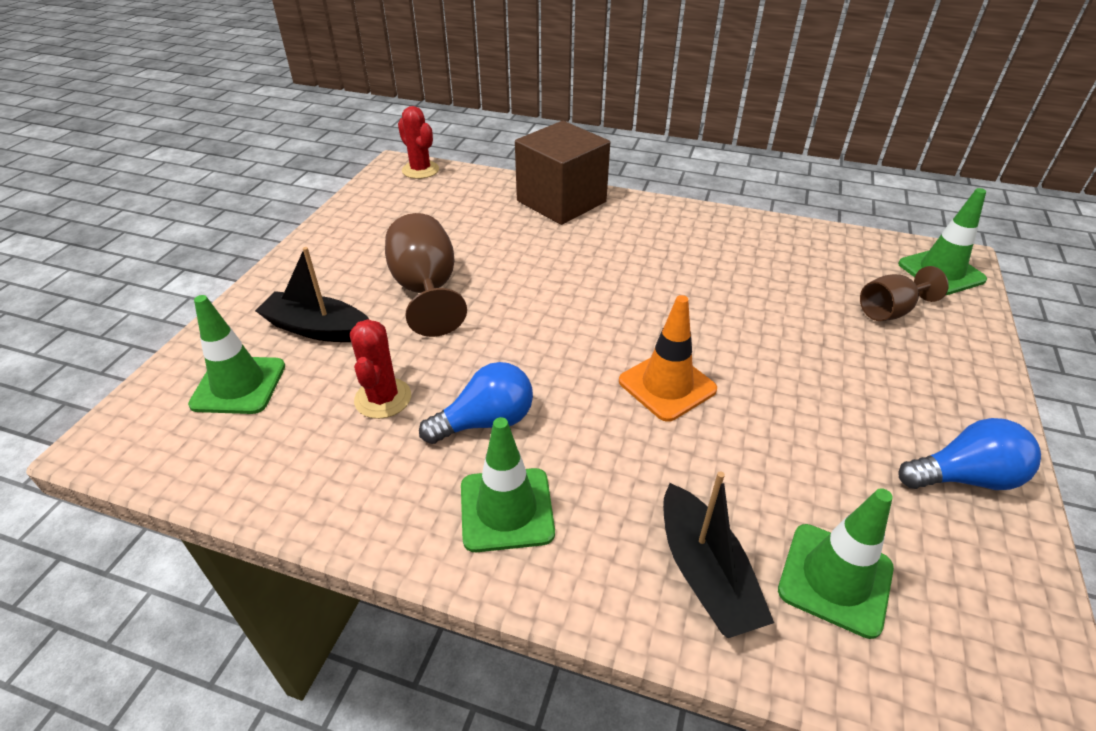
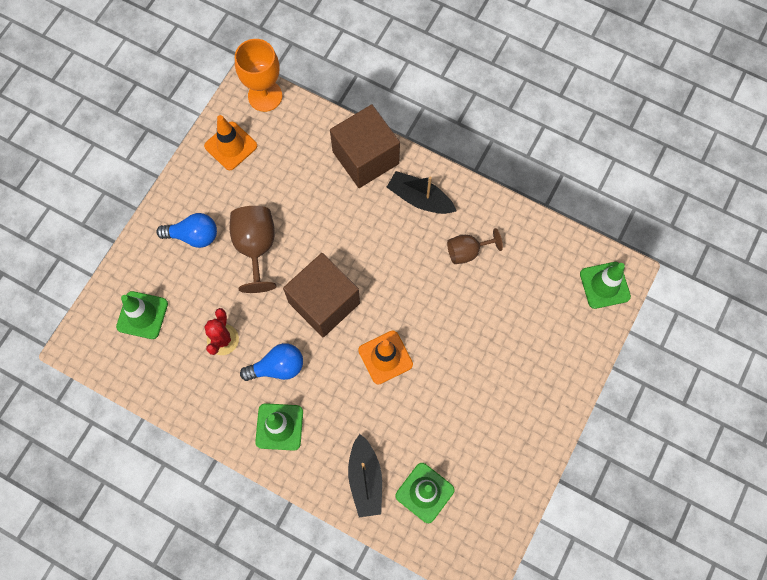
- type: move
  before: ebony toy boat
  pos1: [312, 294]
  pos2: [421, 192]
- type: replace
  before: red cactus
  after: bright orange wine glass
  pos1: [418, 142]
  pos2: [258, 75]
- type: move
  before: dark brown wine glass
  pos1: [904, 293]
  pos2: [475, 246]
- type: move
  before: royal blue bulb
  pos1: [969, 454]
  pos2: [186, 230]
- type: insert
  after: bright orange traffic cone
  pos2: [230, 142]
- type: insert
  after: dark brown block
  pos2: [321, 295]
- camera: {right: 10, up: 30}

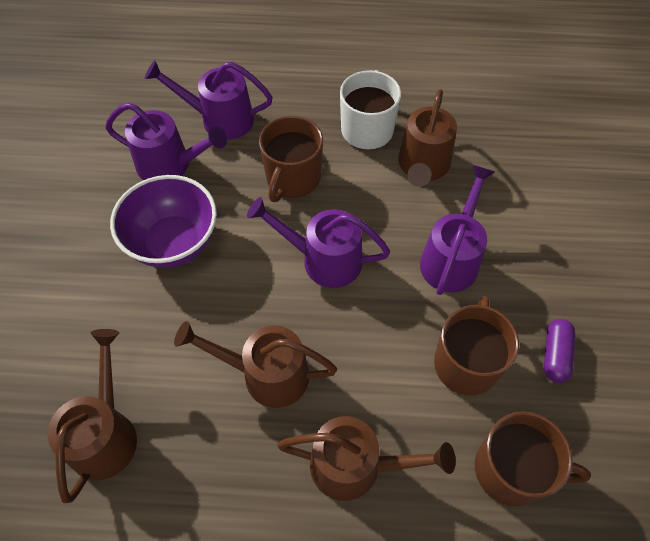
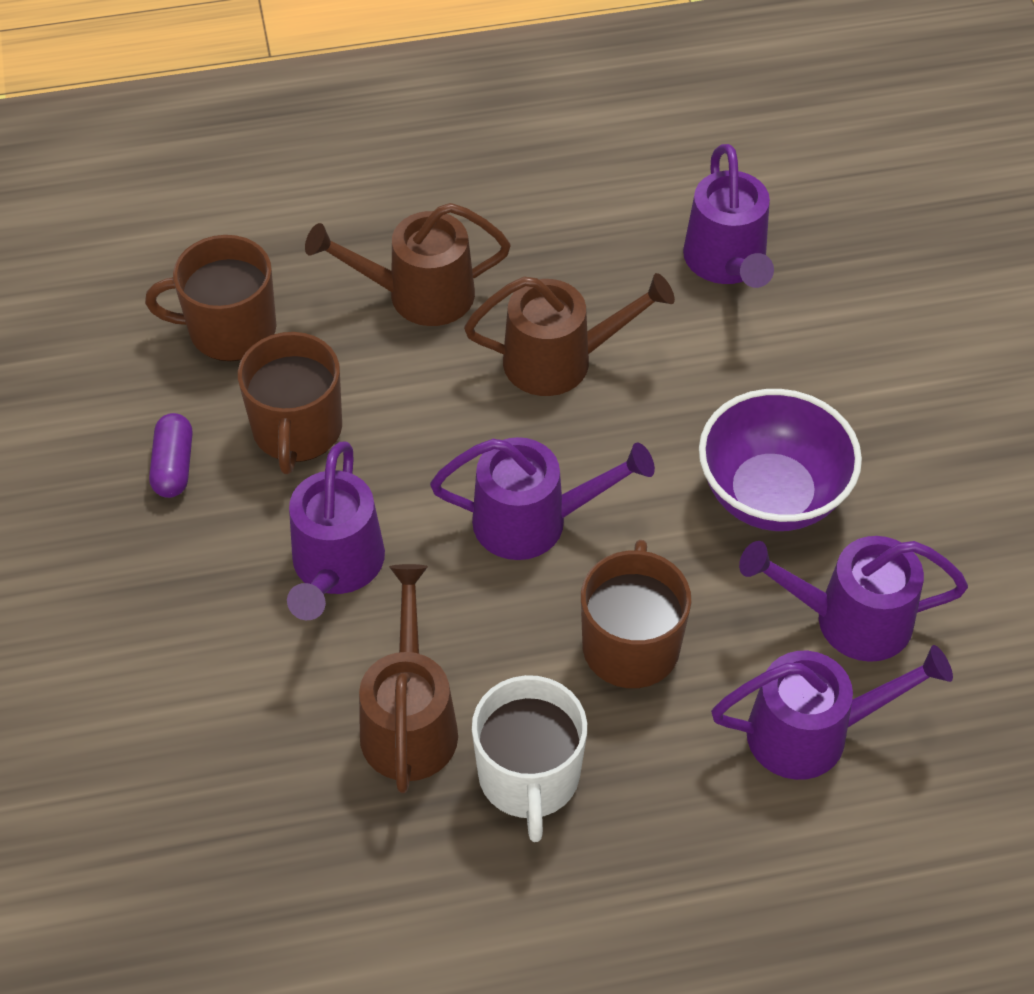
- type: recolor
  before: dark brown watering pot
  after: purple watering pot
  pos1: [92, 416]
  pos2: [728, 216]
- camera: {right: 165, up: -5}

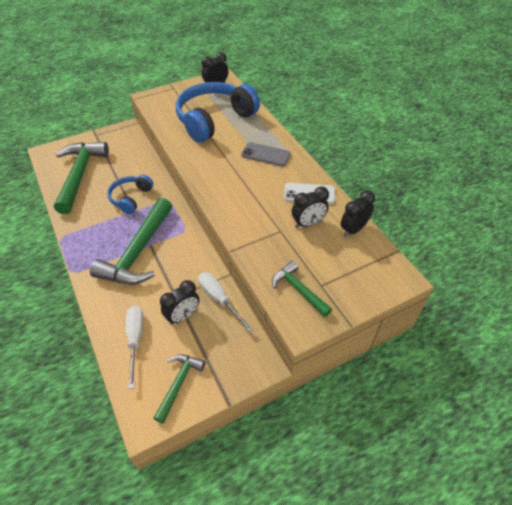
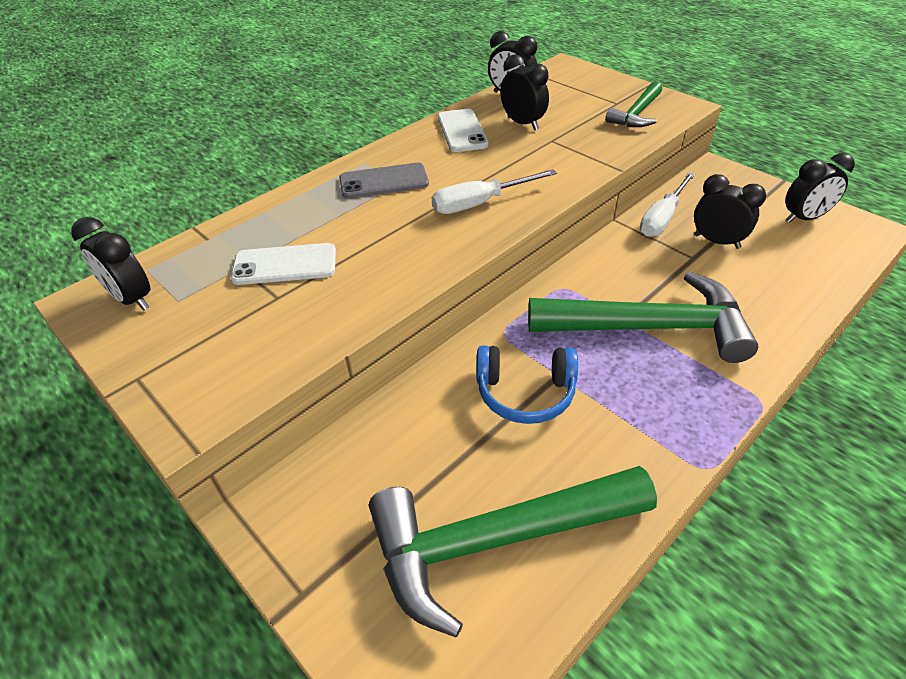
- type: move
  before: white flat screwdriver
  pos1: [134, 347]
  pos2: [494, 191]
- type: replace
  before: green carpenter's hammer
  after: ebony clock
  pos1: [179, 389]
  pos2: [820, 188]
- type: replace
  before: royal blue headset
  after: white phone
  pos1: [218, 112]
  pos2: [283, 264]
- type: rotate
  before: ash-grey phone
  pos1: [266, 154]
  pos2: [384, 181]
  turn: 75
- camera: {right: -105, up: -5}

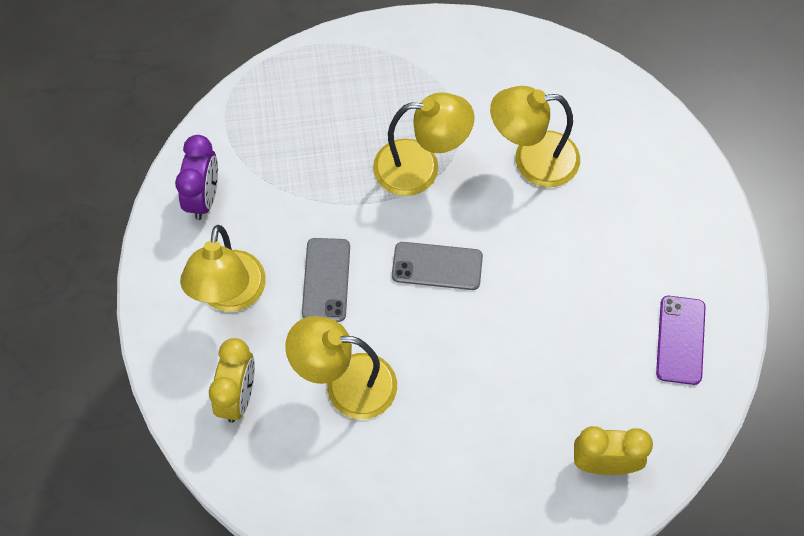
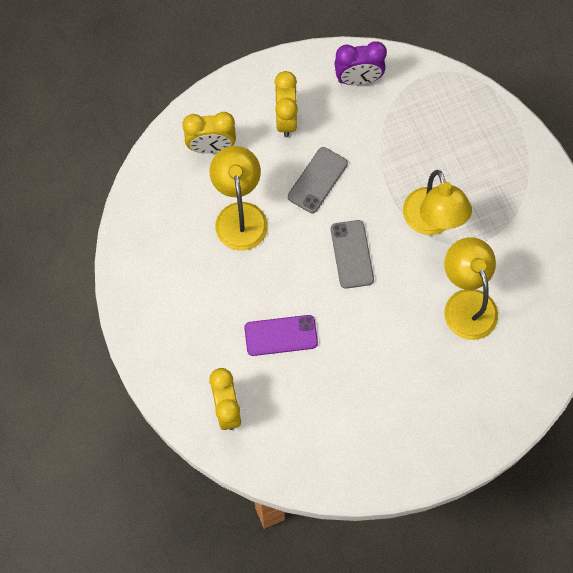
- type: replace
  before: golden lamp
  after: golden clock
  pos1: [223, 268]
  pos2: [286, 104]
- type: rotate
  before: ash-grey phone
  pos1: [326, 280]
  pos2: [318, 180]
  turn: -45
- type: move
  before: purple phone
  pos1: [681, 340]
  pos2: [281, 335]
- camera: {right: 75, up: 5}

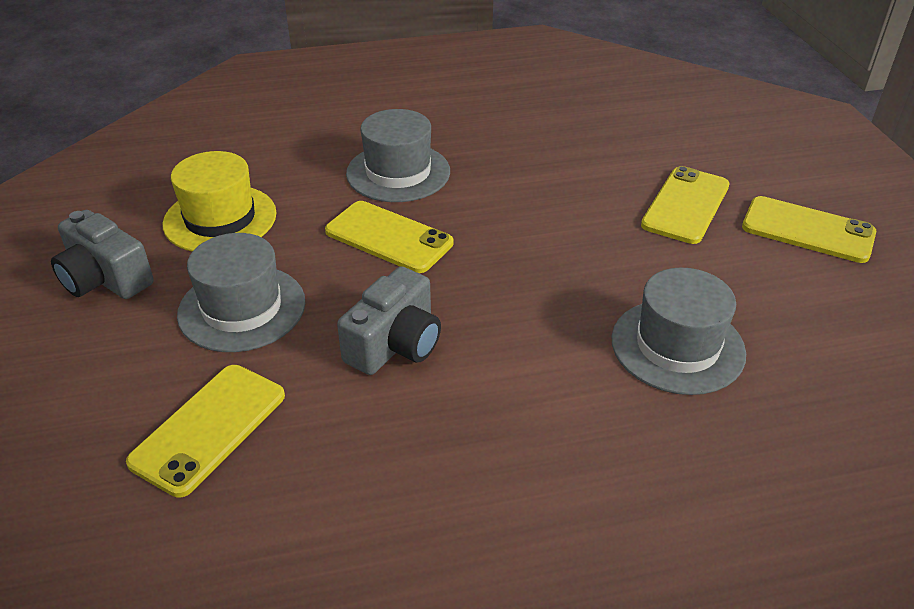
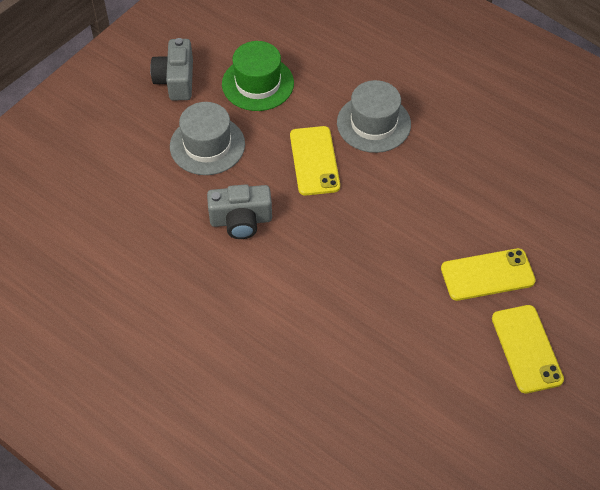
- type: delete
  before: golden phone
  pos1: [205, 431]
- type: recolor
  before: golden top hat
  after: green top hat
  pos1: [220, 201]
  pos2: [258, 76]
- type: delete
  before: ash-grey top hat
  pos1: [678, 331]
- camera: {right: 50, up: 15}

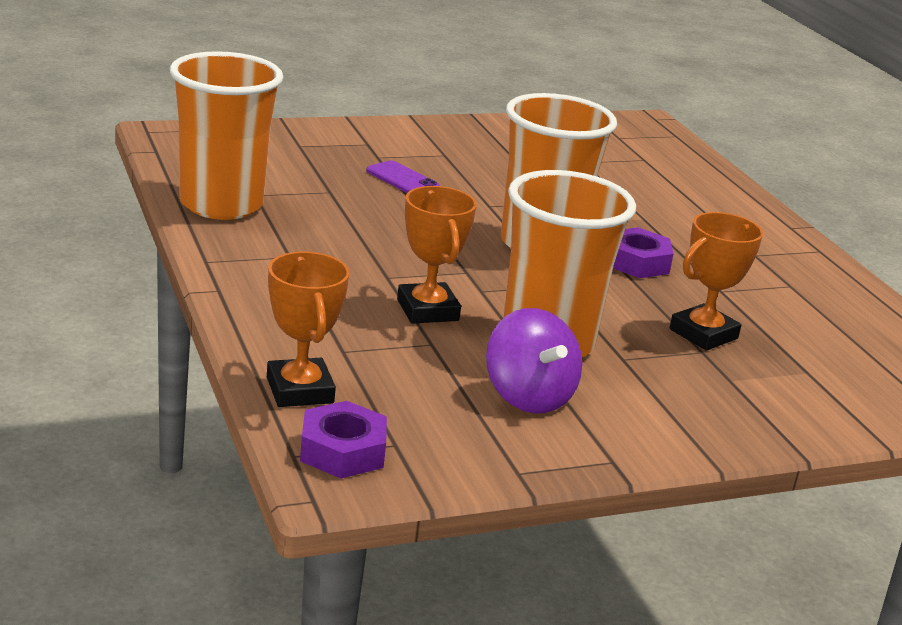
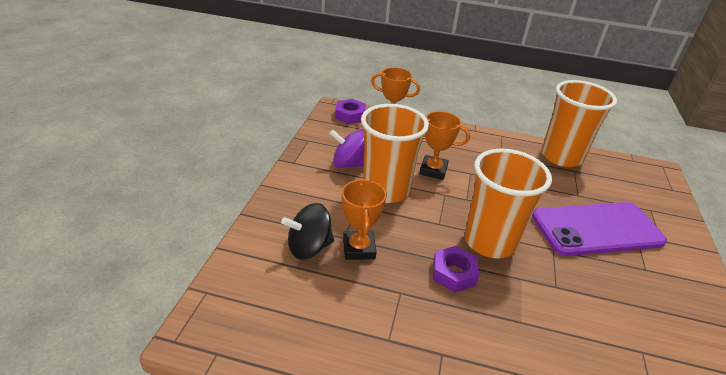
- type: resize
  before: purple phone
  pos1: [403, 176]
  pos2: [599, 229]
  scale: 2.49
- type: insert
  after: ebony toy top
  pos2: [307, 231]
- camera: {right: 125, up: 10}

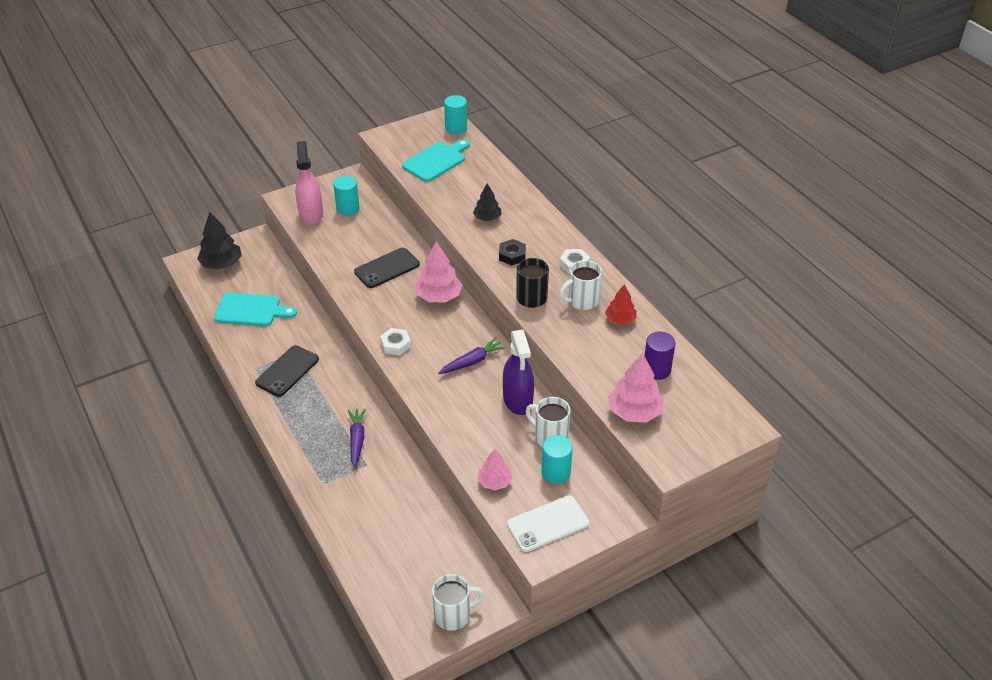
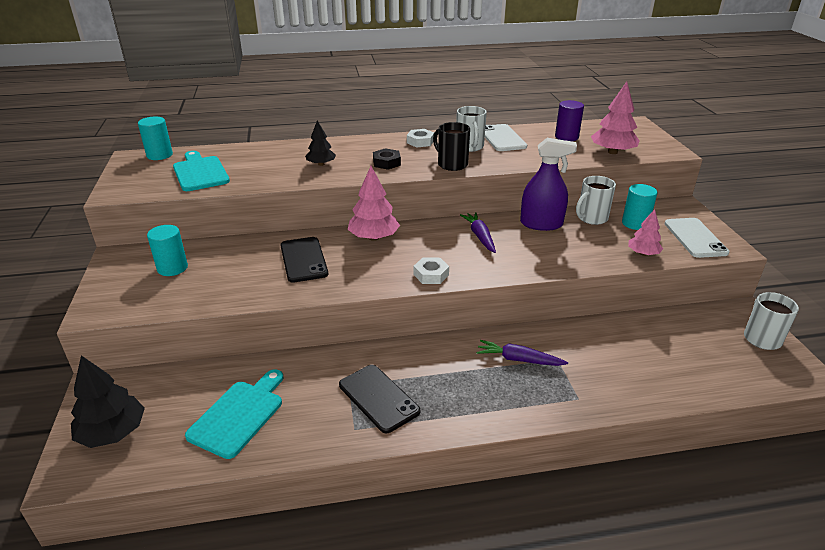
- type: delete
  before: rosy spray bottle
  pos1: [309, 183]
- type: replace
  before: red toy tree
  after: white phone
  pos1: [621, 304]
  pos2: [506, 137]
- camera: {right: -70, up: -10}

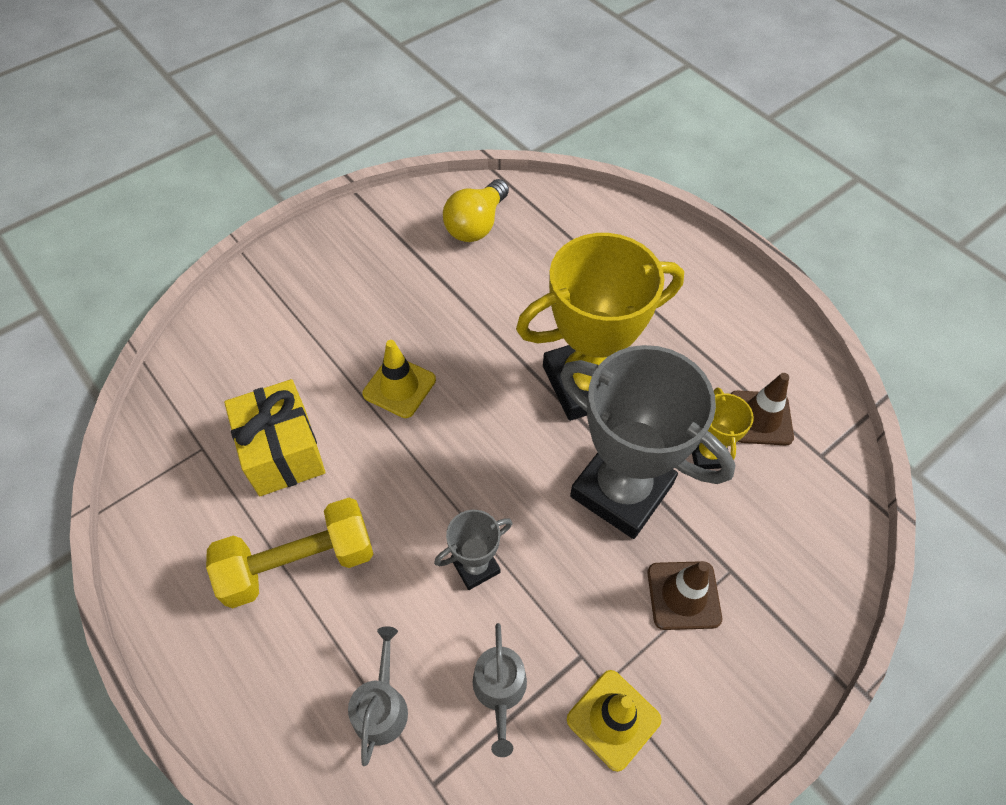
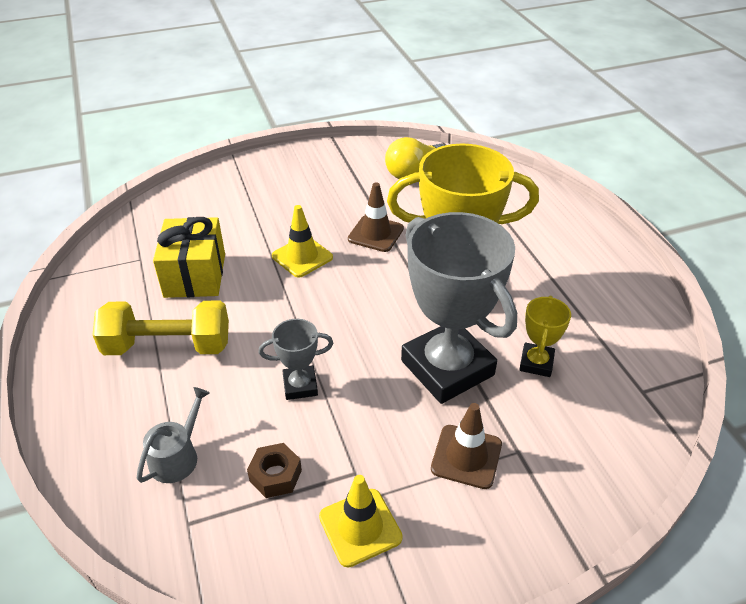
- type: replace
  before: ash-grey watering pot
  after: dark brown hex nut
  pos1: [500, 690]
  pos2: [274, 470]
- type: move
  before: dark brown traffic cone
  pos1: [762, 409]
  pos2: [376, 217]
- camera: {right: 20, up: -15}

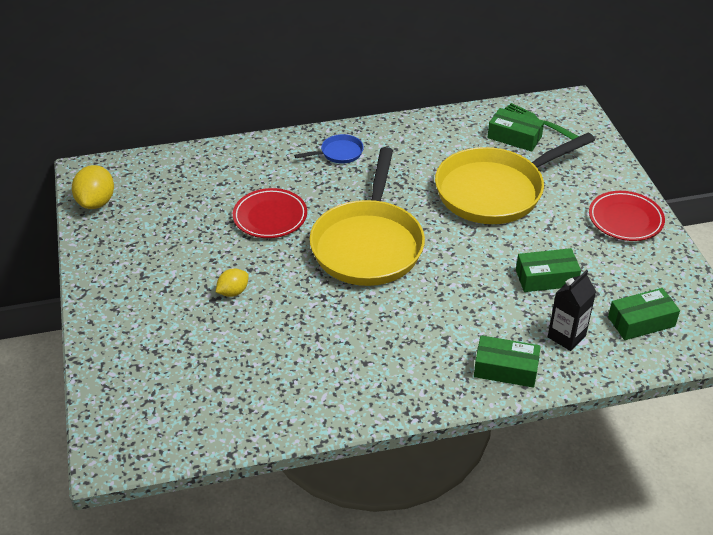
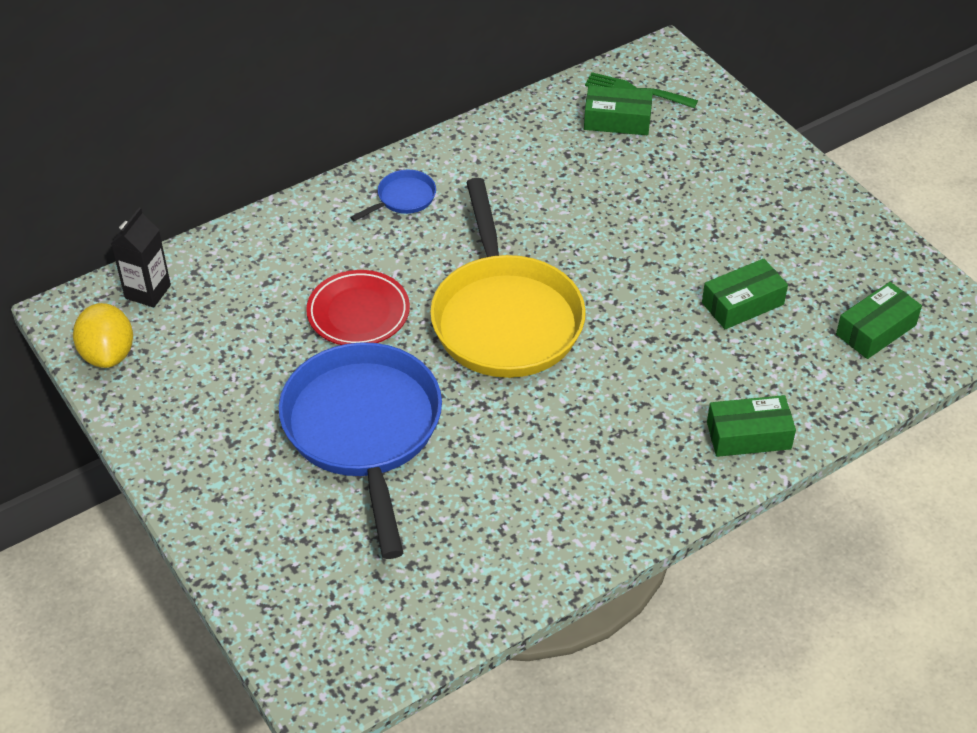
- type: replace
  before: golden citrus fruit
  after: royal blue frying pan
  pos1: [232, 282]
  pos2: [360, 450]
- type: delete
  before: golden frying pan
  pos1: [515, 178]
- type: move
  before: ebony carton
  pos1: [572, 310]
  pos2: [141, 257]
- type: delete
  before: red dinner plate
  pos1: [627, 216]
- camera: {right: -20, up: 5}

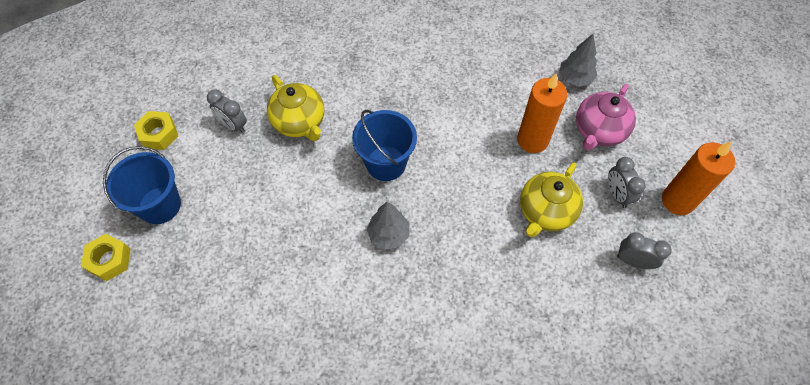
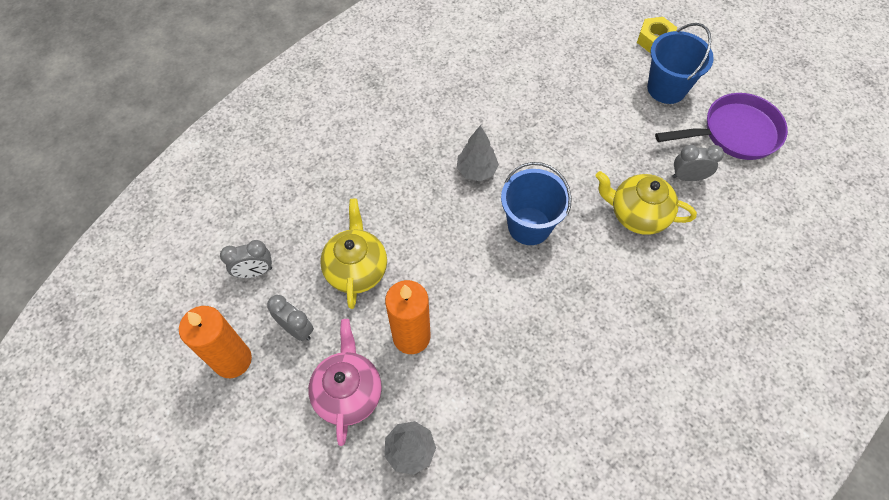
- type: replace
  before: golden hex nut
  after: purple frying pan
  pos1: [156, 130]
  pos2: [721, 126]
- camera: {right: 145, up: 0}

